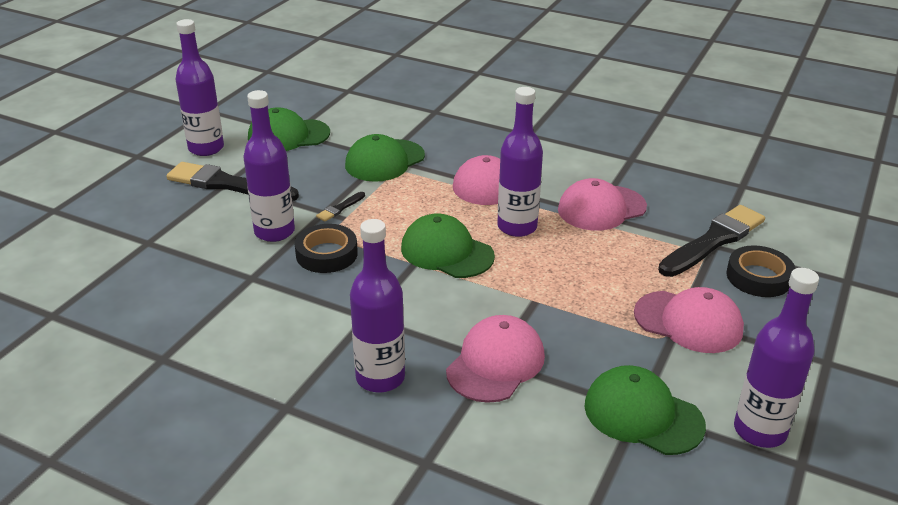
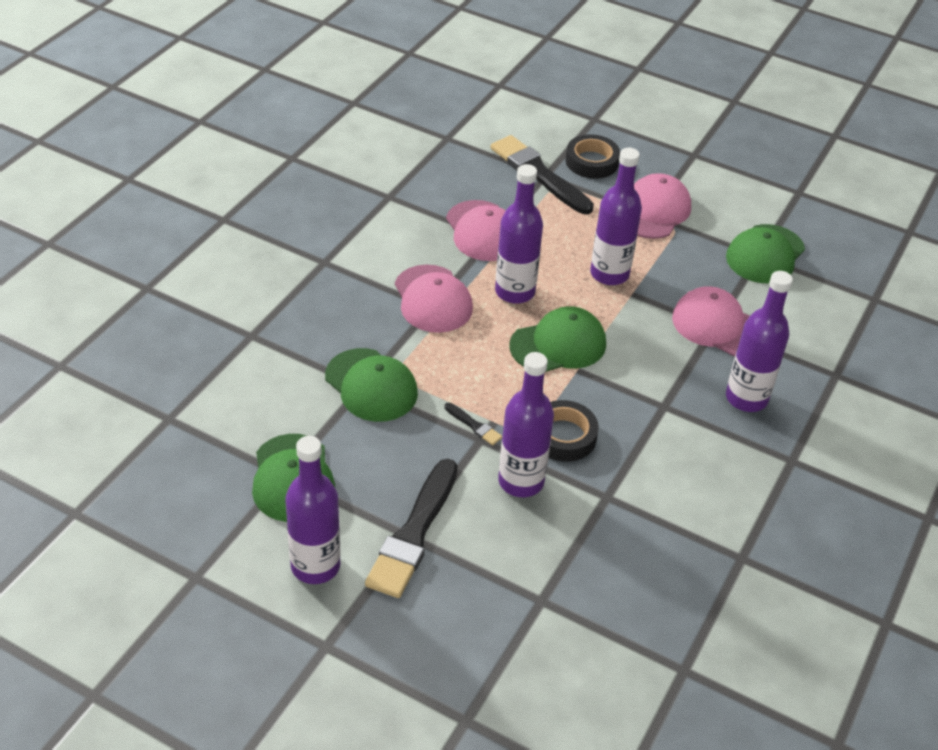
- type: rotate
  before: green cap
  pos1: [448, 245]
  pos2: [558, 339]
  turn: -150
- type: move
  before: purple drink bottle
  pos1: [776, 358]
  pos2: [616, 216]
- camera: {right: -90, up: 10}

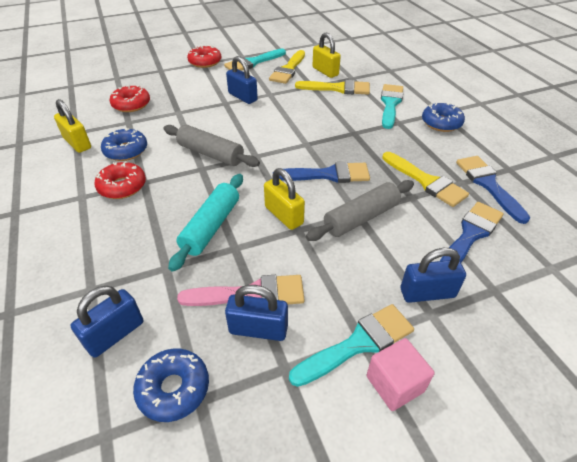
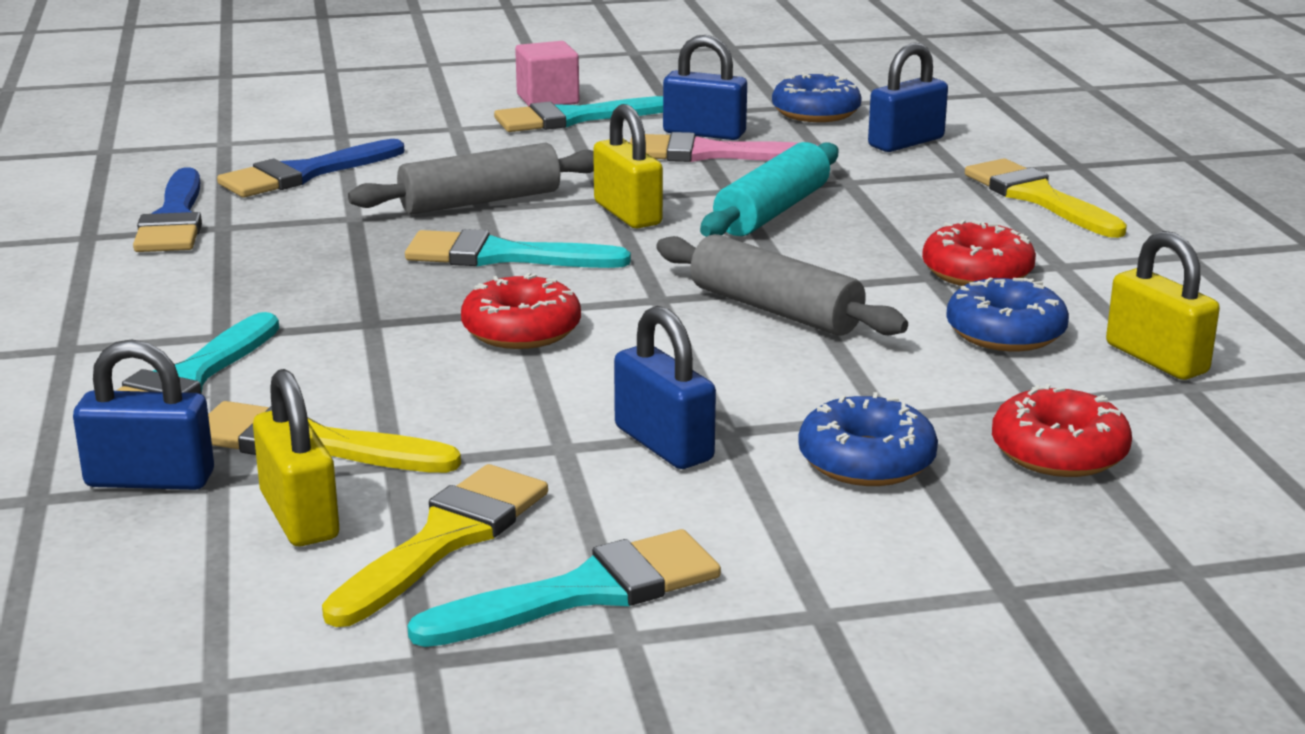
- type: move
  before: red doughnut
  pos1: [204, 56]
  pos2: [521, 311]
- type: recolor
  before: royal blue paintbrush
  after: aqua paintbrush
  pos1: [324, 172]
  pos2: [518, 248]
- type: move
  before: golden paintbrush
  pos1: [425, 179]
  pos2: [1046, 198]
- type: move
  before: royal blue padlock
  pos1: [433, 275]
  pos2: [143, 414]
- type: move
  before: royal blue doughnut
  pos1: [443, 117]
  pos2: [868, 439]
- camera: {right: -170, up: -20}

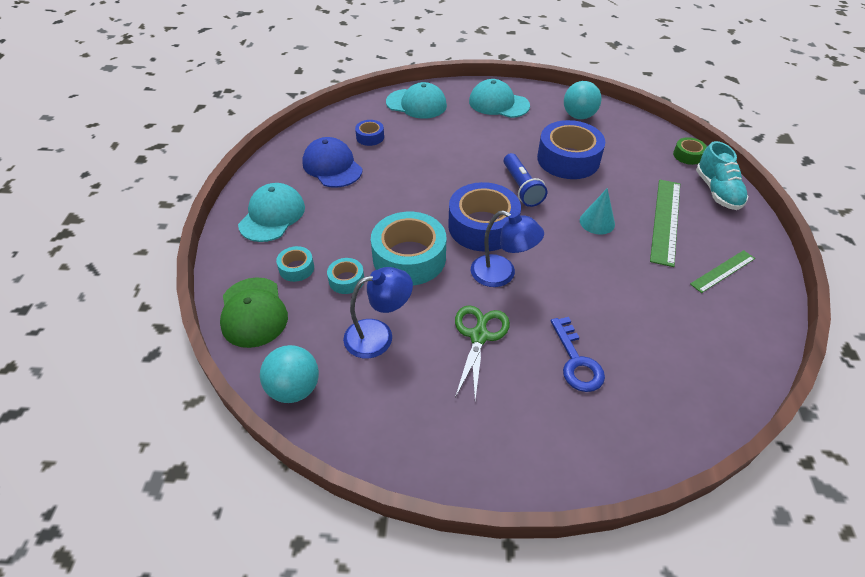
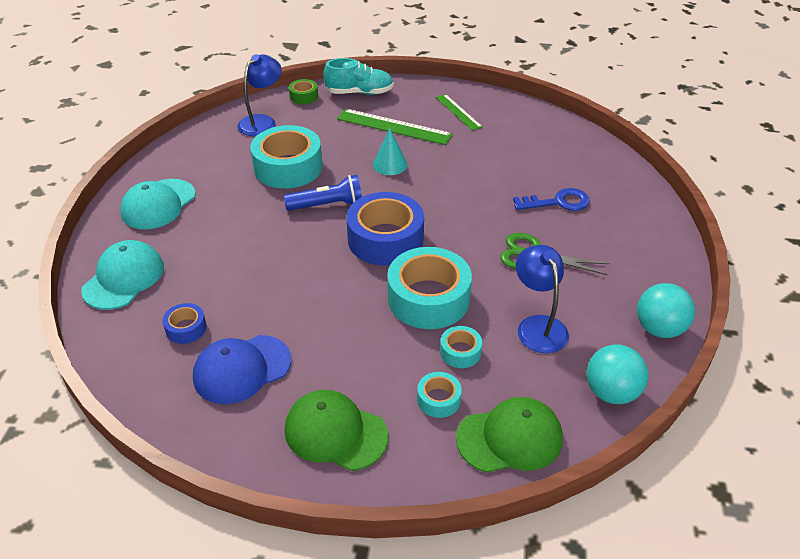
- type: recolor
  before: aqua cap
  after: green cap
  pos1: [271, 212]
  pos2: [336, 430]
- type: move
  before: royal blue lamp
  pos1: [507, 248]
  pos2: [259, 95]
- type: recolor
  before: royal blue tape
  after: aqua tape
  pos1: [571, 149]
  pos2: [286, 157]
- type: move
  before: aqua ball
  pos1: [582, 100]
  pos2: [666, 310]
- camera: {right: -85, up: -5}

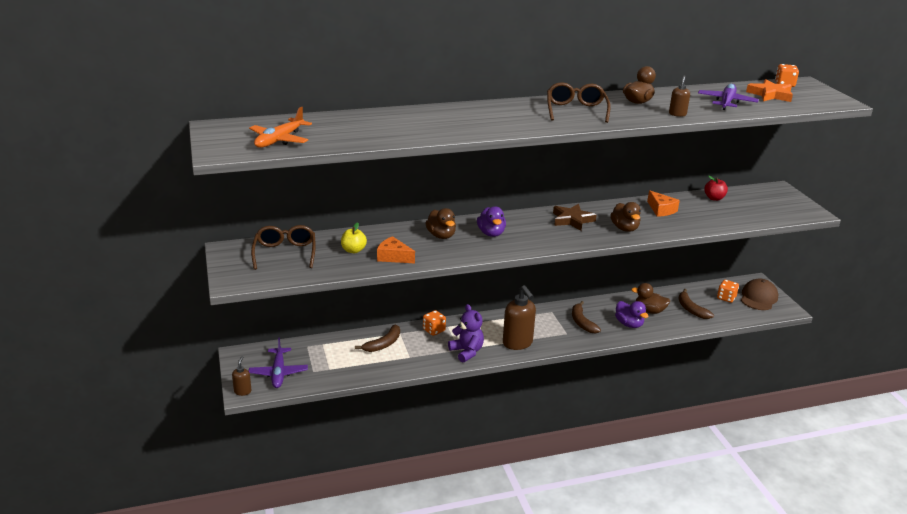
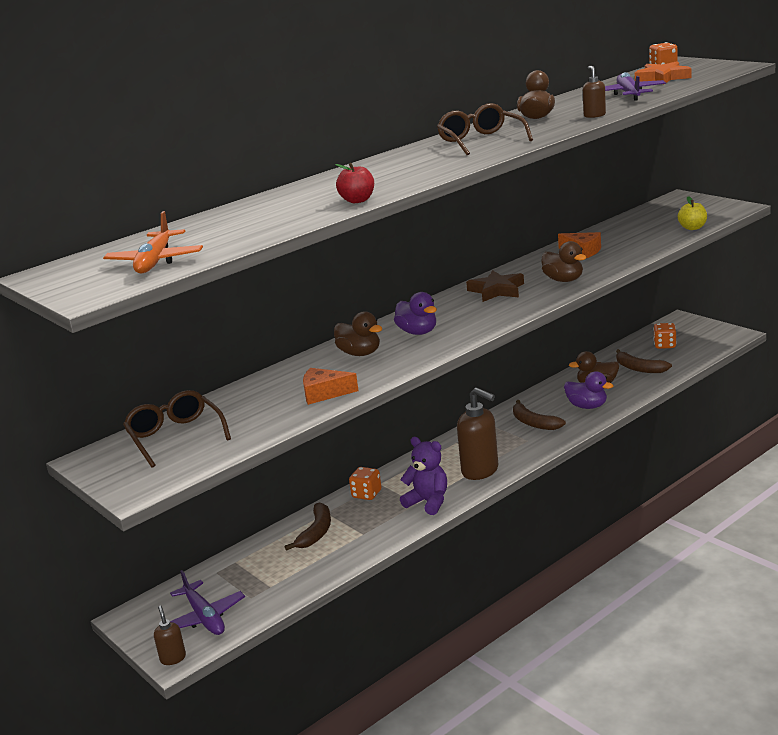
- type: move
  before: golden toy apple
  pos1: [354, 237]
  pos2: [692, 213]
- type: move
  before: red toy apple
  pos1: [716, 188]
  pos2: [354, 183]
- type: delete
  before: dark brown cap
  pos1: [759, 294]
- camera: {right: -20, up: -5}

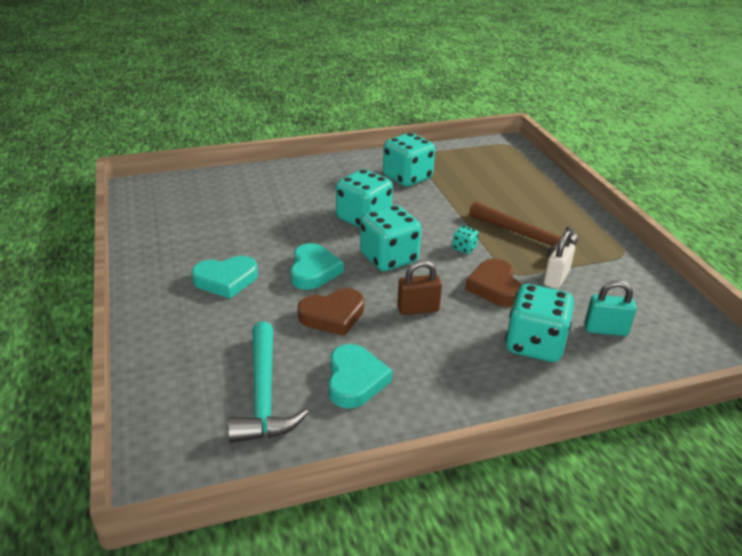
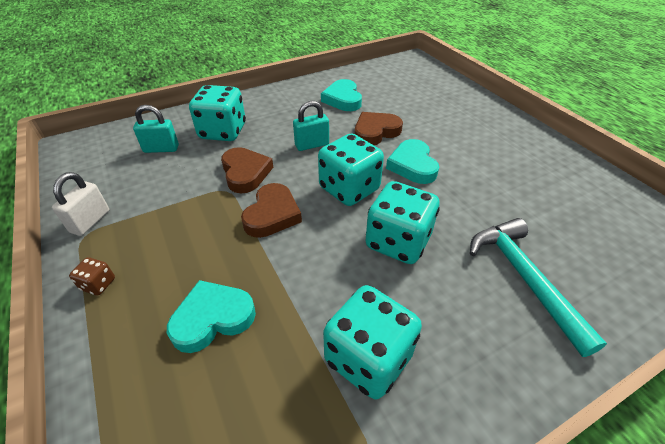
- type: move
  before: aqua heart shape
  pos1: [225, 277]
  pos2: [211, 316]
- type: move
  before: aqua carpenter's hammer
  pos1: [268, 382]
  pos2: [538, 287]
- type: recolor
  before: dark brown padlock
  after: aqua padlock
  pos1: [419, 287]
  pos2: [311, 126]
- type: replace
  before: aqua game die
  after: dark brown heart shape
  pos1: [465, 240]
  pos2: [271, 210]
- type: delete
  before: dark brown carpenter's hammer
  pos1: [523, 229]
- type: move
  before: white padlock
  pos1: [559, 259]
  pos2: [80, 204]
- type: insert
  after: dark brown game die
  pos2: [92, 276]
- camera: {right: 170, up: 10}

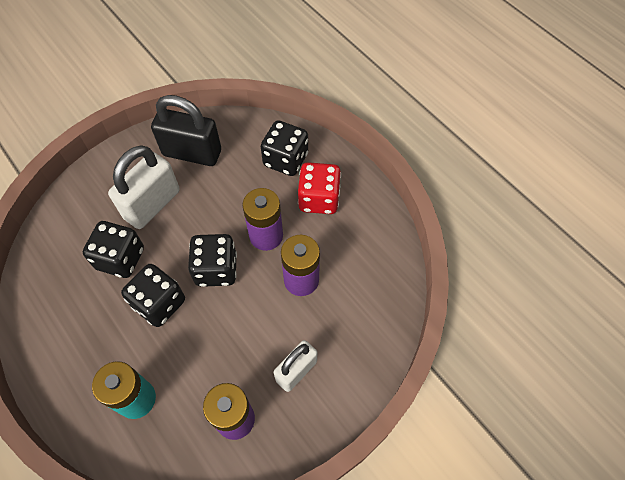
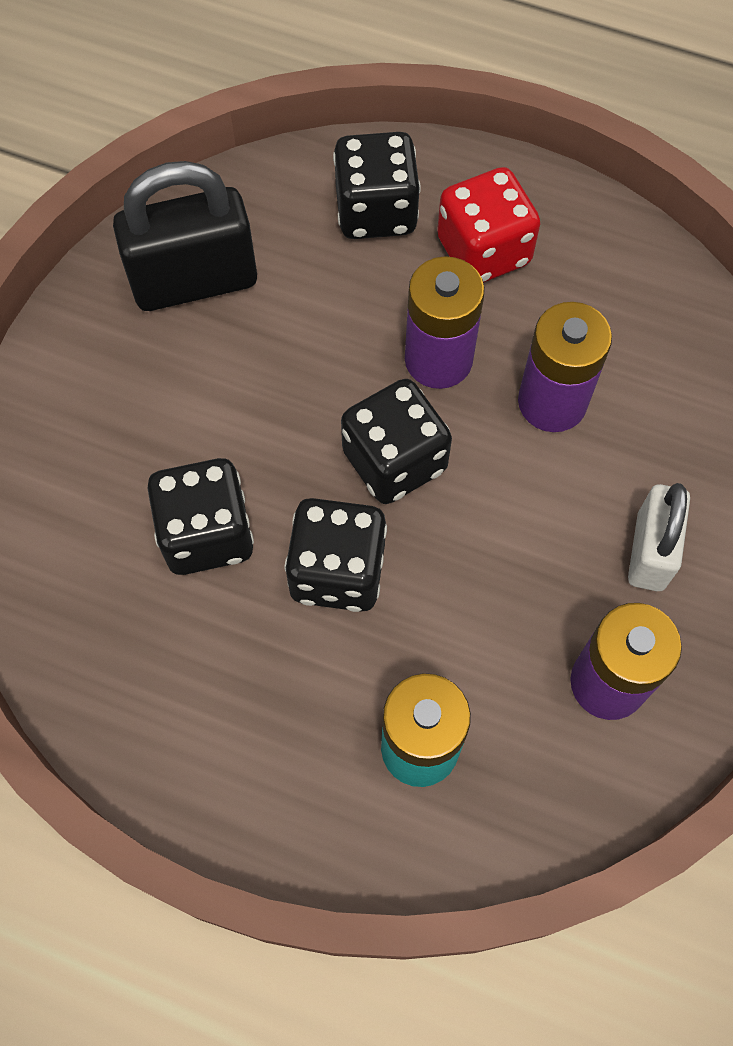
- type: delete
  before: white padlock
  pos1: [144, 187]
- camera: {right: -30, up: 5}

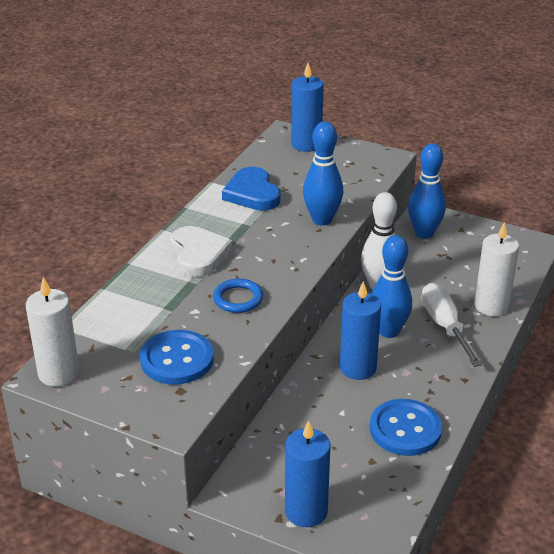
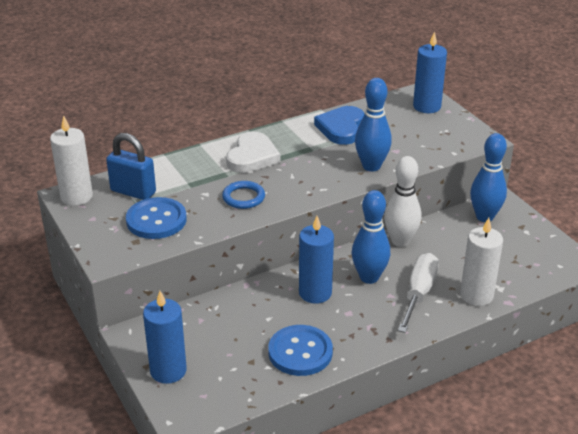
- type: insert
  after: royal blue padlock
  pos2: [131, 166]
- camera: {right: 35, up: 0}

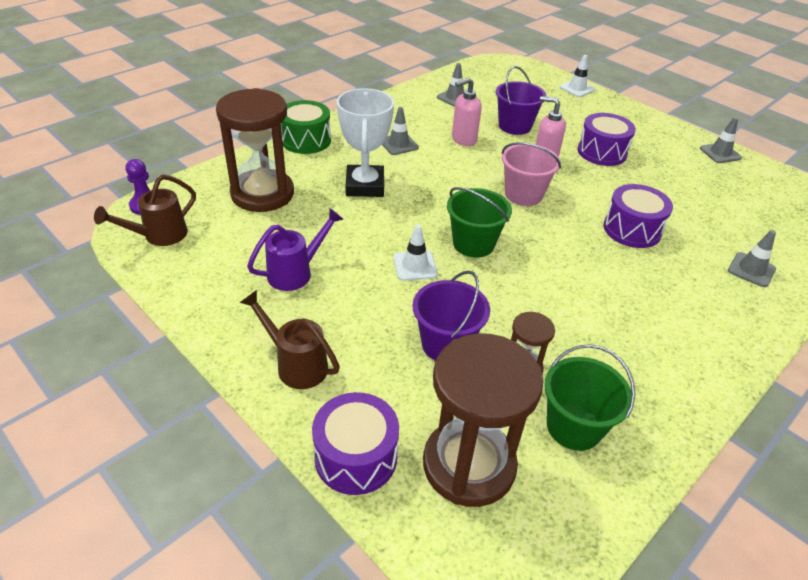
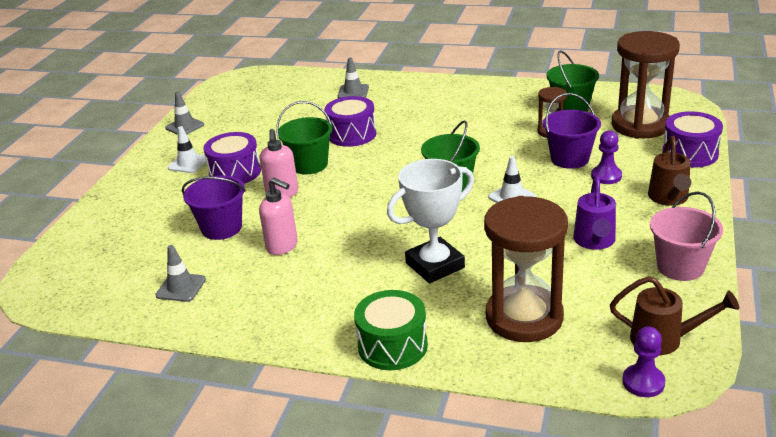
- type: rotate
  before: purple watering pot
  pos1: [295, 249]
  pos2: [594, 213]
  turn: -105
- type: delete
  before: ash-grey traffic cone
  pos1: [400, 131]
- type: move
  before: rosy pail
  pos1: [531, 174]
  pos2: [686, 236]
- type: move
  before: white traffic cone
  pos1: [577, 76]
  pos2: [187, 149]
- type: insert
  after: green pail
  pos2: [304, 137]
- type: insert
  after: purple game pawn
  pos2: [606, 157]
- camera: {right: -115, up: -10}

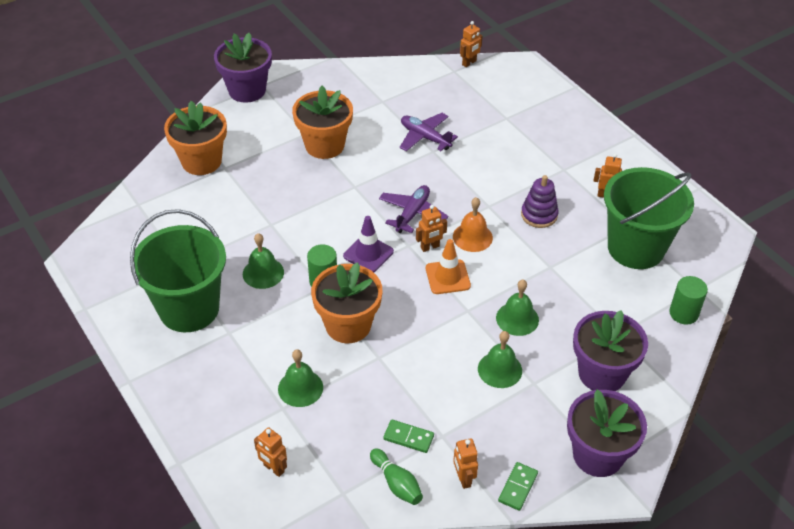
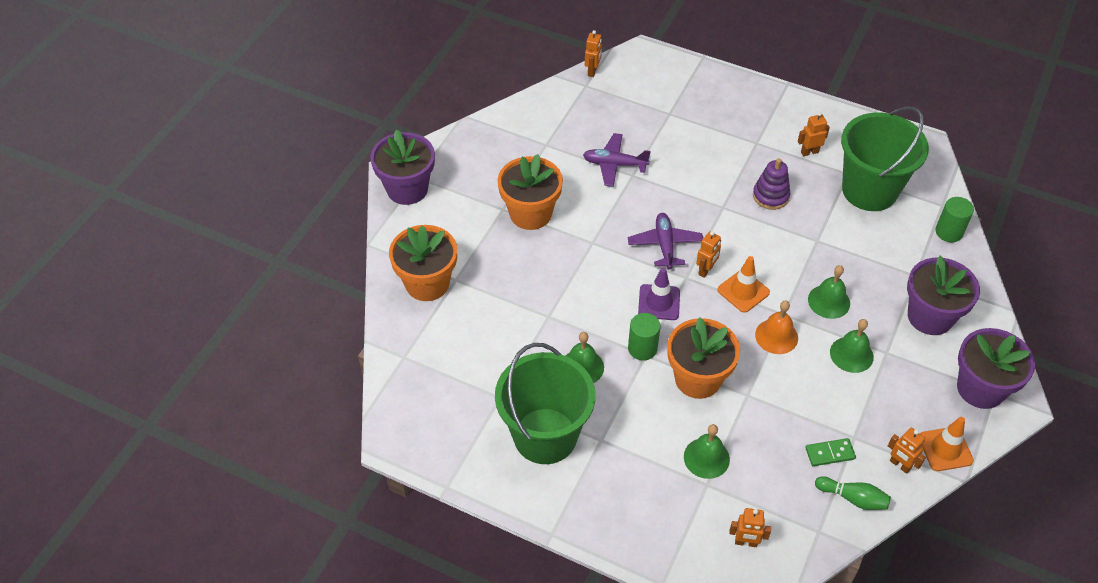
- type: move
  before: bright orange bell
  pos1: [473, 224]
  pos2: [776, 327]
- type: replace
  before: green domino
  after: bright orange traffic cone
  pos1: [518, 486]
  pos2: [947, 444]
- camera: {right: -30, up: 5}

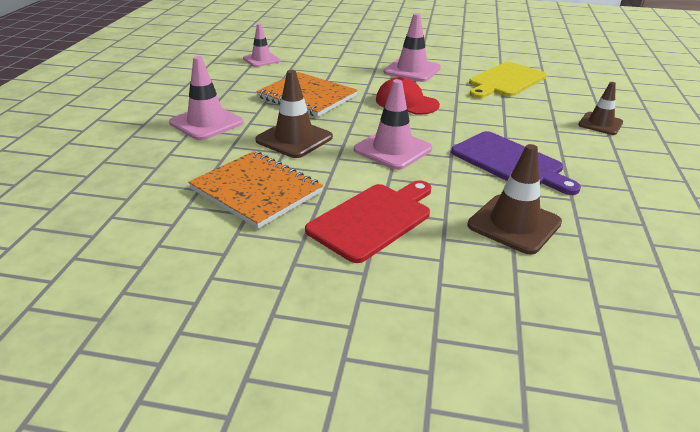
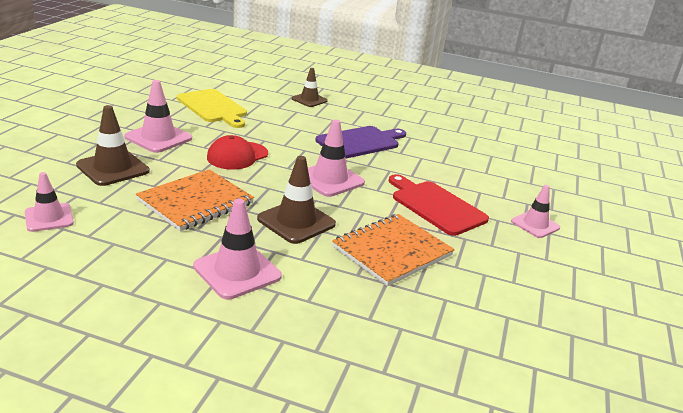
- type: move
  before: dark brown traffic cone
  pos1: [514, 199]
  pos2: [113, 145]
- type: insert
  after: rosy traffic cone
  pos2: [535, 211]
- camera: {right: -85, up: -5}

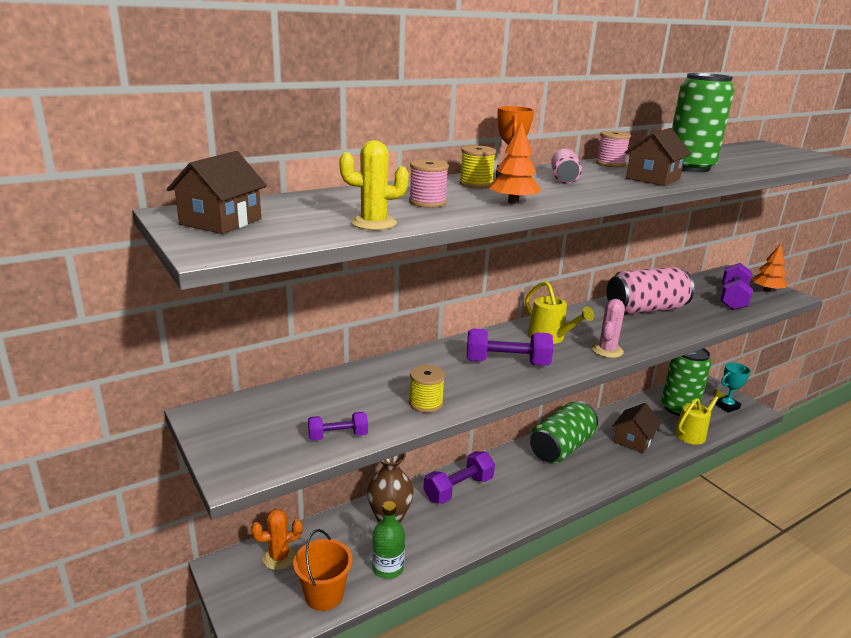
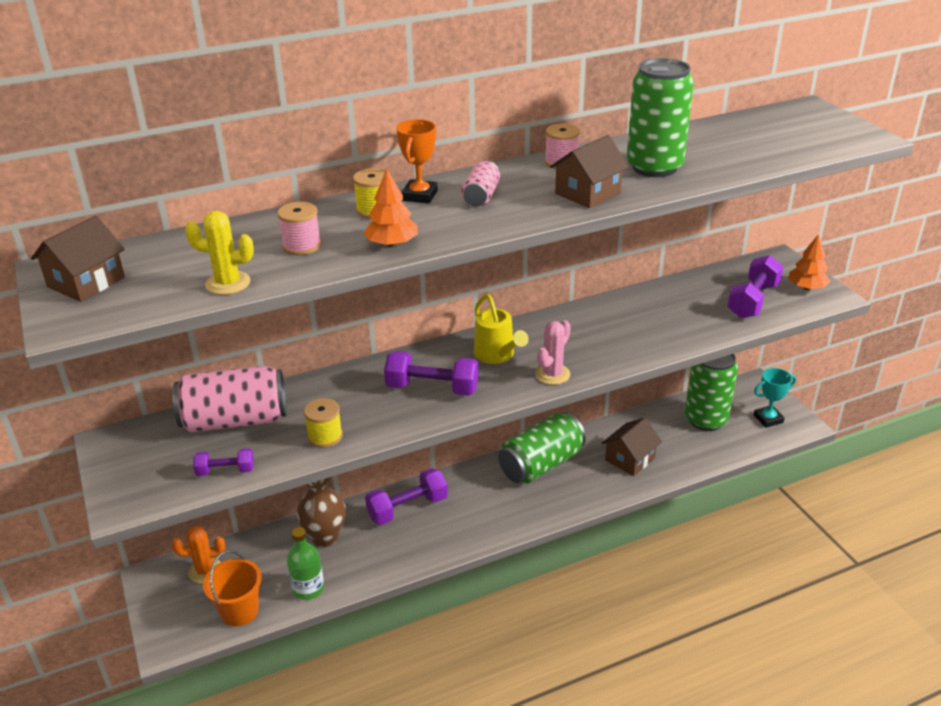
- type: move
  before: rosy soda can
  pos1: [650, 291]
  pos2: [230, 399]
- type: delete
  before: golden watering pot
  pos1: [700, 417]
- camera: {right: 10, up: 10}

